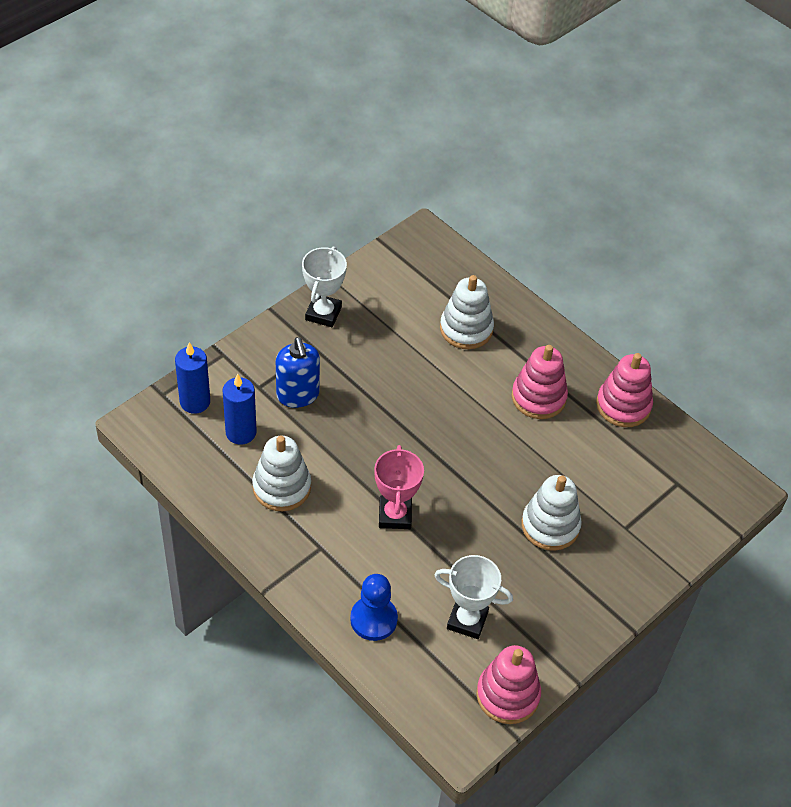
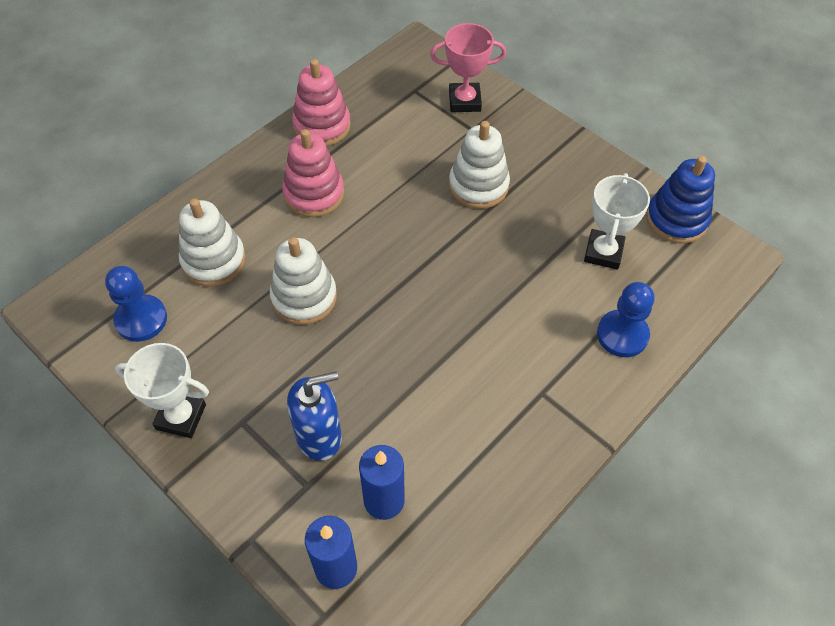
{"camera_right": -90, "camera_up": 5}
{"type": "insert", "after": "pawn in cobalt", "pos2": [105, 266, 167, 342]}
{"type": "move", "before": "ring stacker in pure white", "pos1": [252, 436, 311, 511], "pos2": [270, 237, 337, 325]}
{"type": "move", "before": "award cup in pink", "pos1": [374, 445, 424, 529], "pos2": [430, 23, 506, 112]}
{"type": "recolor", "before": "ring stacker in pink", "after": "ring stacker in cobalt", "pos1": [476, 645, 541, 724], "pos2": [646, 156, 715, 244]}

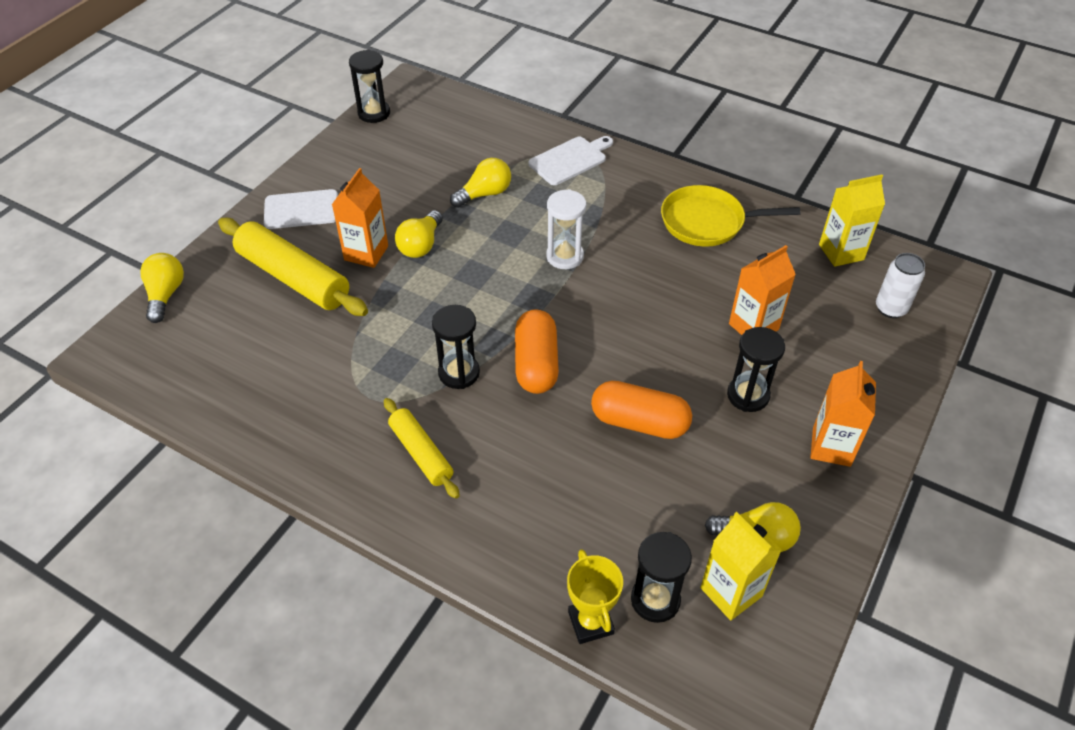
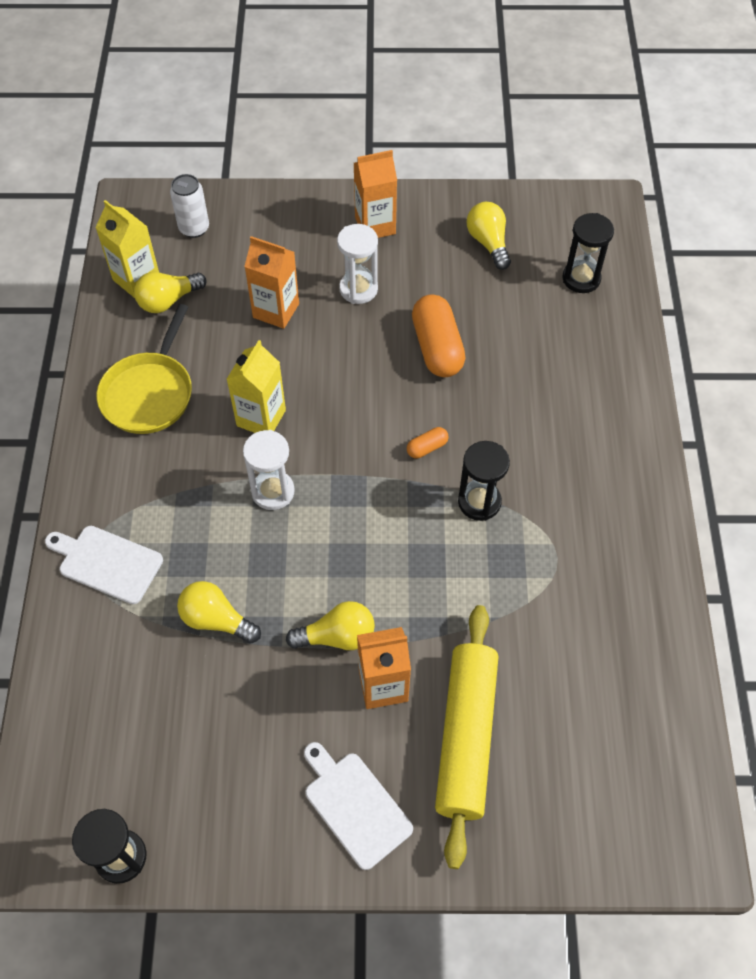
{"camera_right": -120, "camera_up": 10}
{"type": "rotate", "before": "frying pan in yellow", "pos1": [661, 185, 800, 247], "pos2": [96, 304, 192, 434], "turn": 45}
{"type": "move", "before": "light bulb in yellow", "pos1": [140, 253, 184, 323], "pos2": [134, 272, 207, 313]}
{"type": "move", "before": "milk carton in yellow", "pos1": [700, 512, 782, 621], "pos2": [227, 340, 286, 433]}
{"type": "recolor", "before": "sand timer in jet-black", "after": "sand timer in pure white", "pos1": [727, 327, 785, 412], "pos2": [337, 224, 378, 304]}
{"type": "resize", "before": "pill in orange", "pos1": [515, 309, 559, 394], "pos2": [407, 427, 449, 458], "scale": 0.47}
{"type": "delete", "before": "pastry roller in yellow", "pos1": [384, 398, 460, 499]}
{"type": "delete", "before": "award cup in yellow", "pos1": [567, 549, 623, 644]}

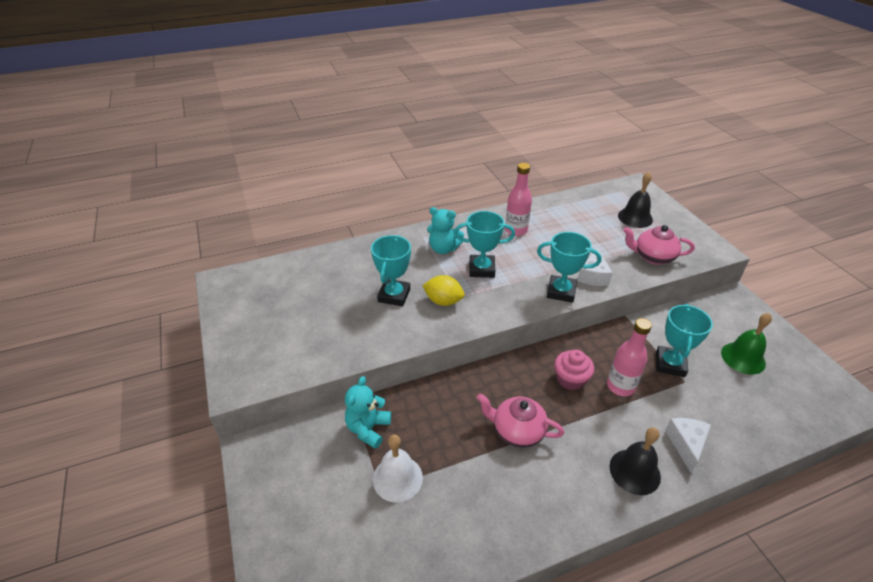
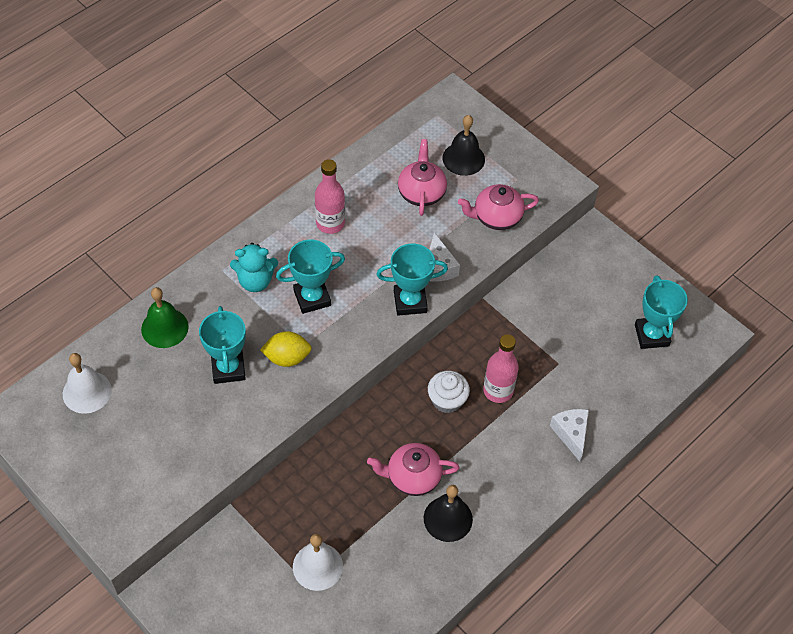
{"camera_right": -25, "camera_up": 15}
{"type": "insert", "after": "hand bell in pure white", "pos2": [63, 353, 112, 414]}
{"type": "move", "before": "hand bell in green", "pos1": [721, 313, 772, 374], "pos2": [141, 287, 189, 348]}
{"type": "insert", "after": "tea pot in pink", "pos2": [398, 139, 447, 216]}
{"type": "move", "before": "hand bell in jet-black", "pos1": [609, 428, 661, 495], "pos2": [424, 485, 473, 542]}
{"type": "recolor", "before": "muffin in pink", "after": "muffin in pure white", "pos1": [554, 350, 594, 391], "pos2": [428, 371, 470, 413]}
{"type": "move", "before": "award cup in turquoise", "pos1": [656, 304, 713, 377], "pos2": [635, 275, 688, 349]}
{"type": "delete", "before": "teddy in turquoise", "pos1": [345, 376, 391, 449]}

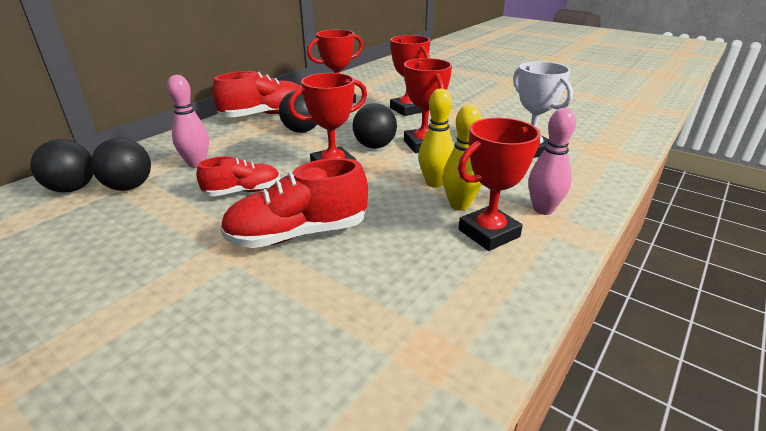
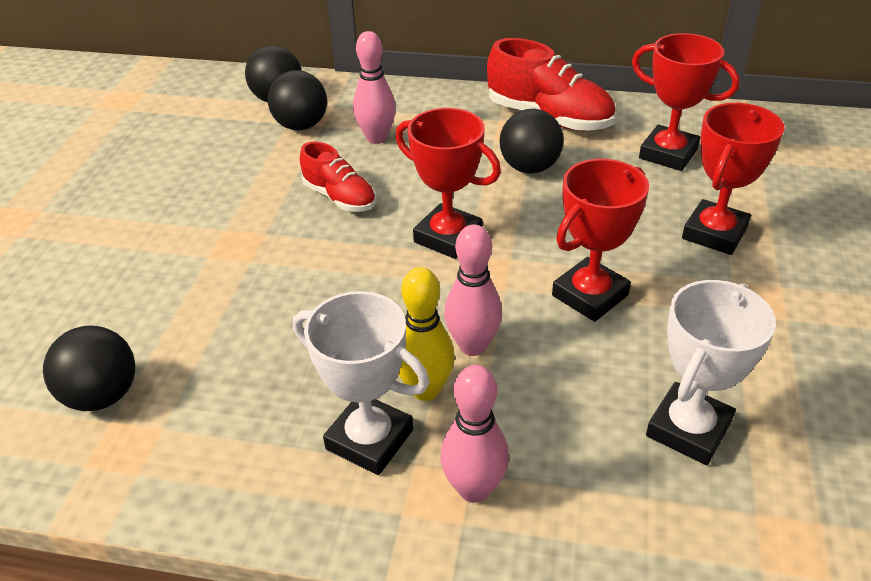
{"camera_right": 65, "camera_up": 10}
{"type": "move", "before": "play ball in jet-black", "pos1": [353, 103, 397, 149], "pos2": [43, 325, 135, 411]}
{"type": "recolor", "before": "award cup in red", "after": "award cup in pure white", "pos1": [458, 118, 540, 251], "pos2": [293, 291, 430, 475]}
{"type": "recolor", "before": "tenpin in yellow", "after": "tenpin in pink", "pos1": [418, 89, 454, 188], "pos2": [444, 224, 502, 356]}
{"type": "delete", "before": "shoe in red", "pos1": [220, 158, 368, 248]}

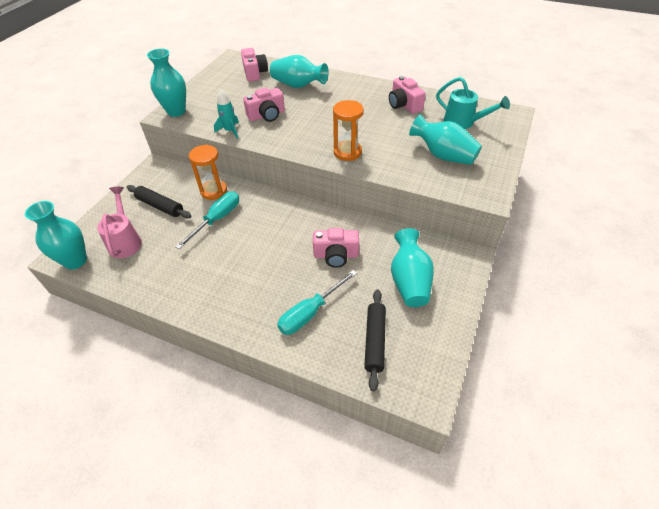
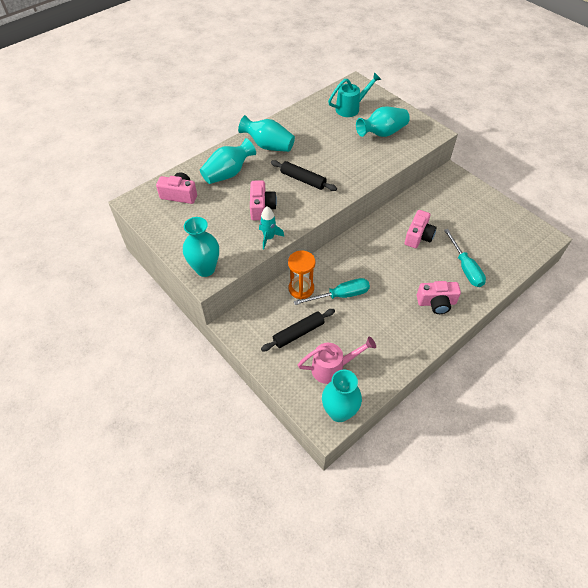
{"camera_right": -65, "camera_up": 5}
{"type": "move", "before": "vase in turquoise", "pos1": [391, 228, 434, 307], "pos2": [238, 115, 295, 152]}
{"type": "move", "before": "pastry roller in jet-black", "pos1": [364, 290, 386, 392], "pos2": [271, 160, 337, 191]}
{"type": "rotate", "before": "hand screwdriver in turquoise", "pos1": [176, 191, 239, 249], "pos2": [294, 278, 370, 305], "turn": 105}
{"type": "rotate", "before": "sprinkling can in pink", "pos1": [97, 187, 142, 258], "pos2": [298, 336, 376, 384], "turn": 150}
{"type": "move", "before": "photo camera in pink", "pos1": [389, 76, 426, 114], "pos2": [417, 281, 461, 314]}
{"type": "delete", "before": "sand timer in orange", "pos1": [333, 100, 364, 161]}

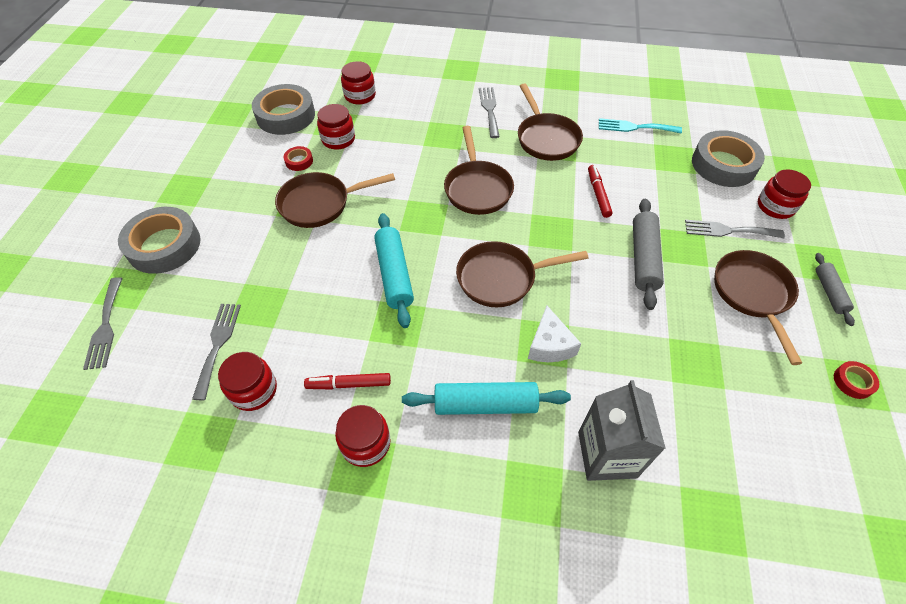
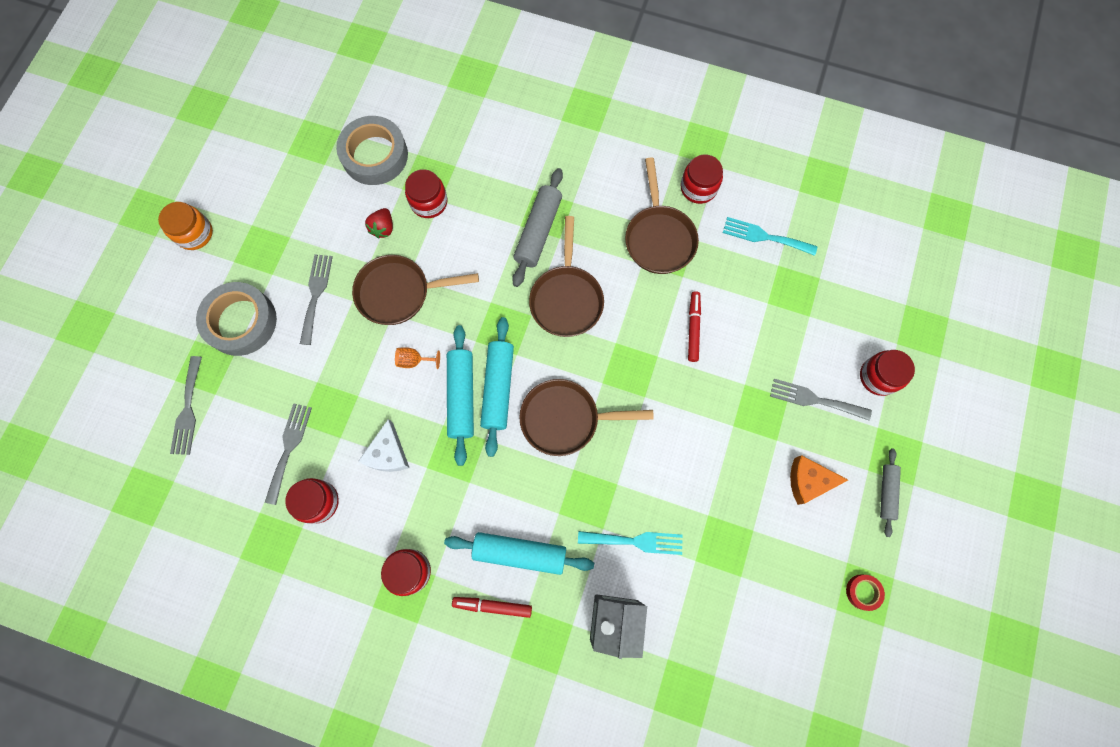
{"camera_right": 10, "camera_up": 20}
{"type": "insert", "after": "jar in orange", "pos2": [158, 202, 213, 250]}
{"type": "move", "before": "table fork in gray", "pos1": [479, 87, 500, 138], "pos2": [300, 254, 333, 345]}
{"type": "move", "before": "cheese in pure white", "pos1": [528, 306, 581, 362], "pos2": [358, 419, 410, 472]}
{"type": "replace", "before": "sticky tape in red", "after": "strawberry in red", "pos1": [284, 146, 313, 171], "pos2": [365, 208, 393, 238]}
{"type": "insert", "after": "goblet in orange", "pos2": [395, 347, 440, 369]}
{"type": "move", "before": "felt pen in red", "pos1": [304, 373, 391, 389], "pos2": [452, 597, 532, 618]}
{"type": "insert", "after": "pastry roller in turquoise", "pos2": [480, 317, 514, 457]}
{"type": "move", "before": "pastry roller in gray", "pos1": [633, 199, 664, 310], "pos2": [512, 168, 563, 287]}
{"type": "insert", "after": "table fork in turquoise", "pos2": [578, 531, 683, 555]}
{"type": "move", "before": "jar in red", "pos1": [341, 61, 376, 105], "pos2": [681, 155, 723, 204]}
{"type": "replace", "before": "frying pan in dark brown", "after": "cheese in orange", "pos1": [714, 250, 802, 365], "pos2": [790, 455, 848, 505]}
{"type": "delete", "before": "sticky tape in gray", "pos1": [692, 130, 765, 187]}

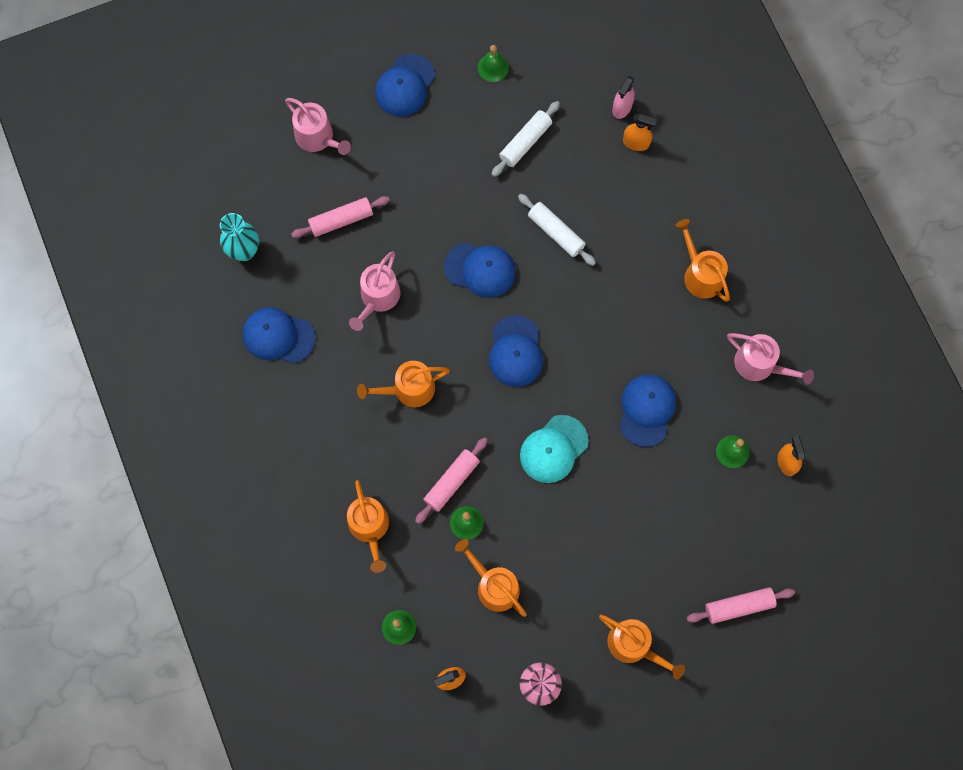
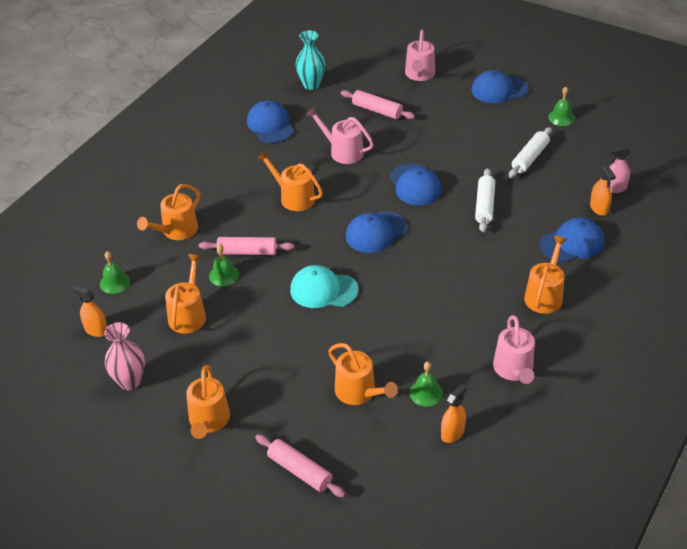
{"camera_right": 55, "camera_up": -30}
{"type": "rotate", "before": "sprinkling can in pink", "pos1": [349, 251, 401, 331], "pos2": [307, 107, 373, 164], "turn": 45}
{"type": "insert", "after": "sprinkling can in orange", "pos2": [328, 343, 398, 405]}
{"type": "rotate", "before": "pastry roller in pure white", "pos1": [492, 101, 560, 177], "pos2": [509, 127, 552, 178], "turn": -60}
{"type": "move", "before": "peaked cap in cobalt", "pos1": [620, 374, 676, 447], "pos2": [540, 217, 604, 262]}

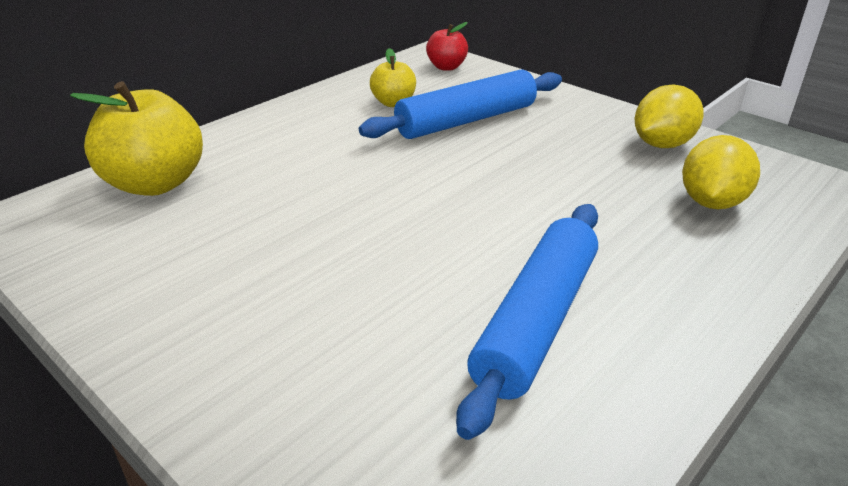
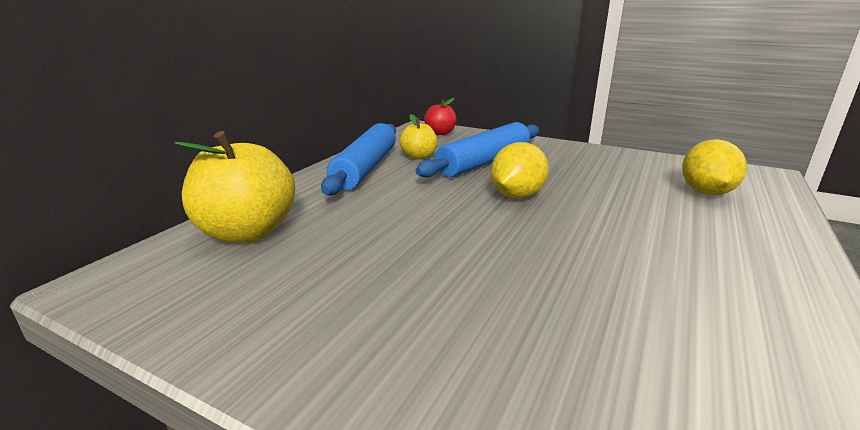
{"camera_right": -15, "camera_up": -10}
{"type": "move", "before": "pastry roller in cobalt", "pos1": [456, 204, 598, 440], "pos2": [321, 123, 396, 195]}
{"type": "move", "before": "citrus fruit in yellow", "pos1": [634, 84, 704, 148], "pos2": [491, 142, 549, 199]}

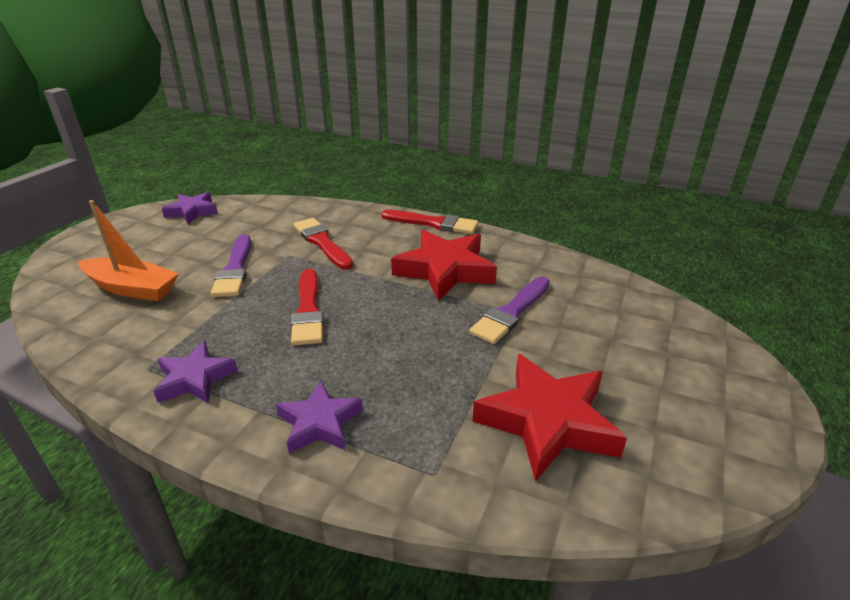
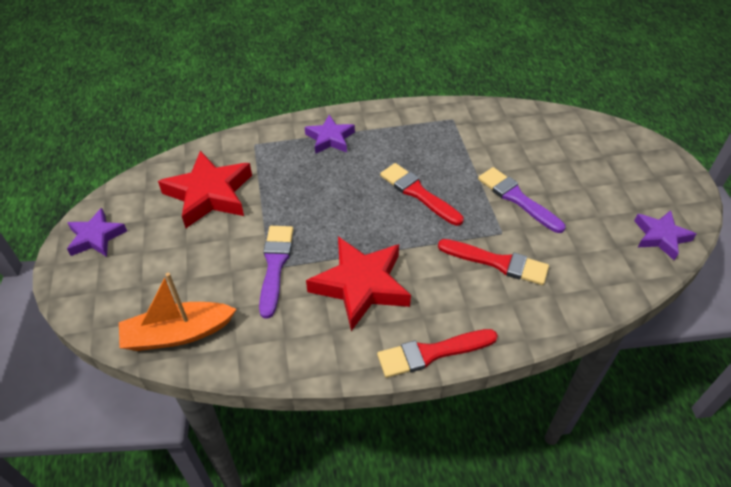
{"camera_right": 145, "camera_up": 15}
{"type": "move", "before": "star in royal purple", "pos1": [153, 341, 238, 403], "pos2": [67, 208, 127, 257]}
{"type": "move", "before": "toy boat in orange", "pos1": [78, 200, 179, 301], "pos2": [119, 273, 236, 351]}

